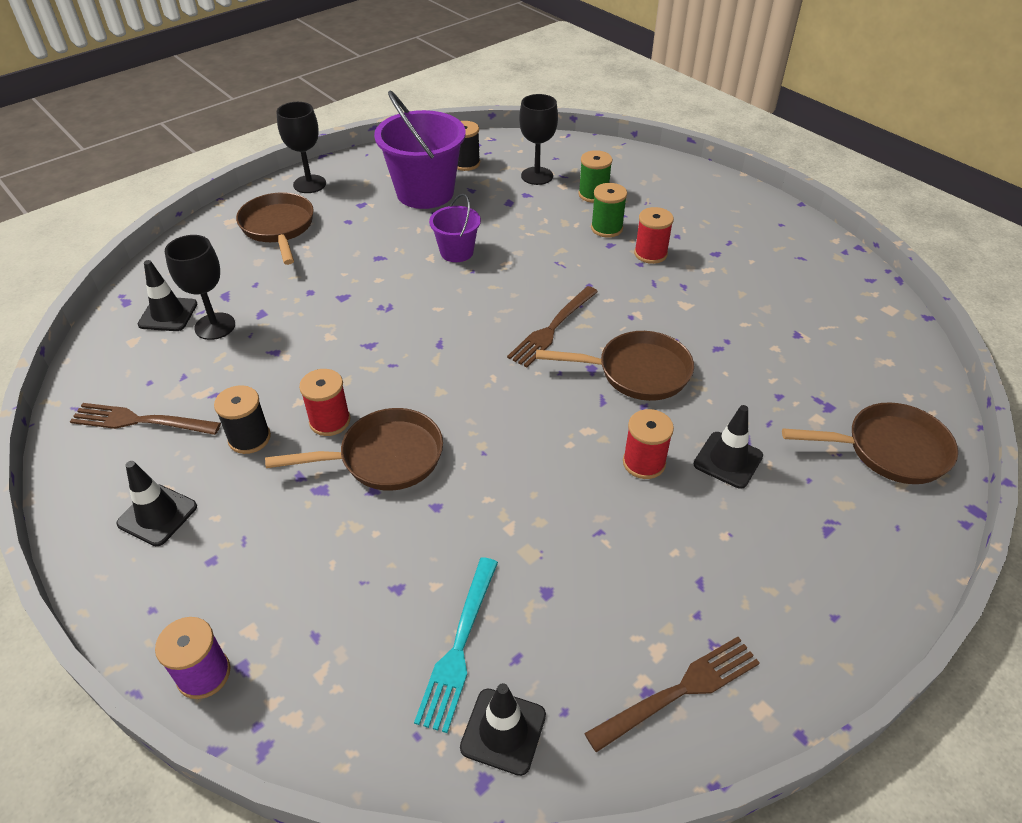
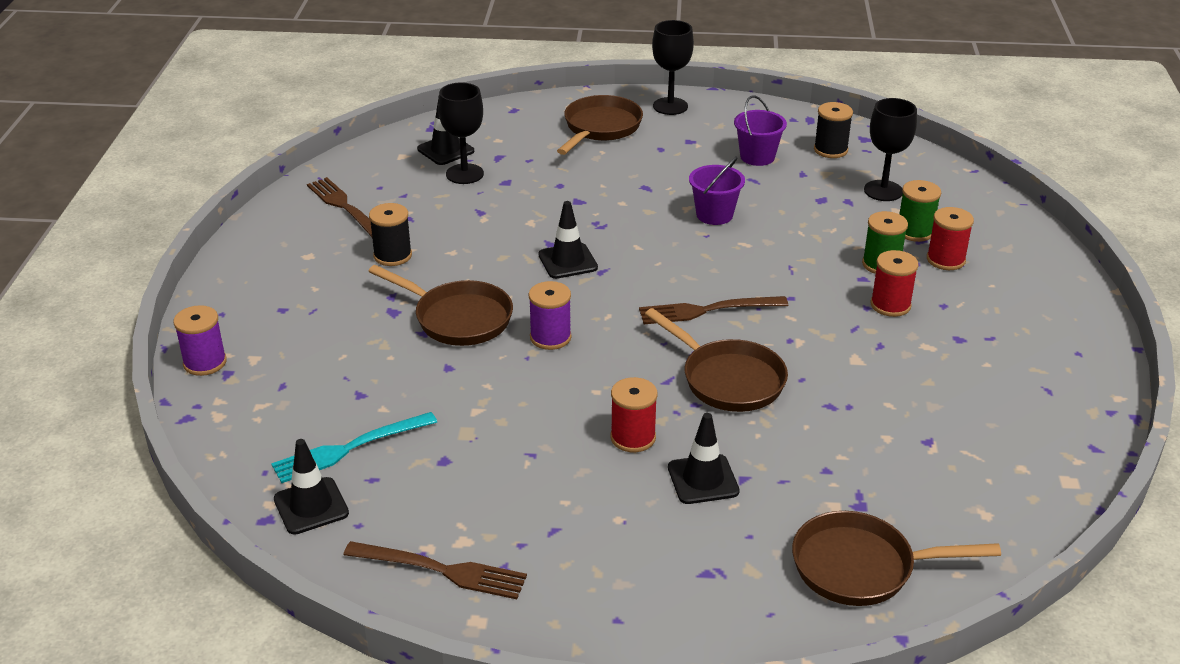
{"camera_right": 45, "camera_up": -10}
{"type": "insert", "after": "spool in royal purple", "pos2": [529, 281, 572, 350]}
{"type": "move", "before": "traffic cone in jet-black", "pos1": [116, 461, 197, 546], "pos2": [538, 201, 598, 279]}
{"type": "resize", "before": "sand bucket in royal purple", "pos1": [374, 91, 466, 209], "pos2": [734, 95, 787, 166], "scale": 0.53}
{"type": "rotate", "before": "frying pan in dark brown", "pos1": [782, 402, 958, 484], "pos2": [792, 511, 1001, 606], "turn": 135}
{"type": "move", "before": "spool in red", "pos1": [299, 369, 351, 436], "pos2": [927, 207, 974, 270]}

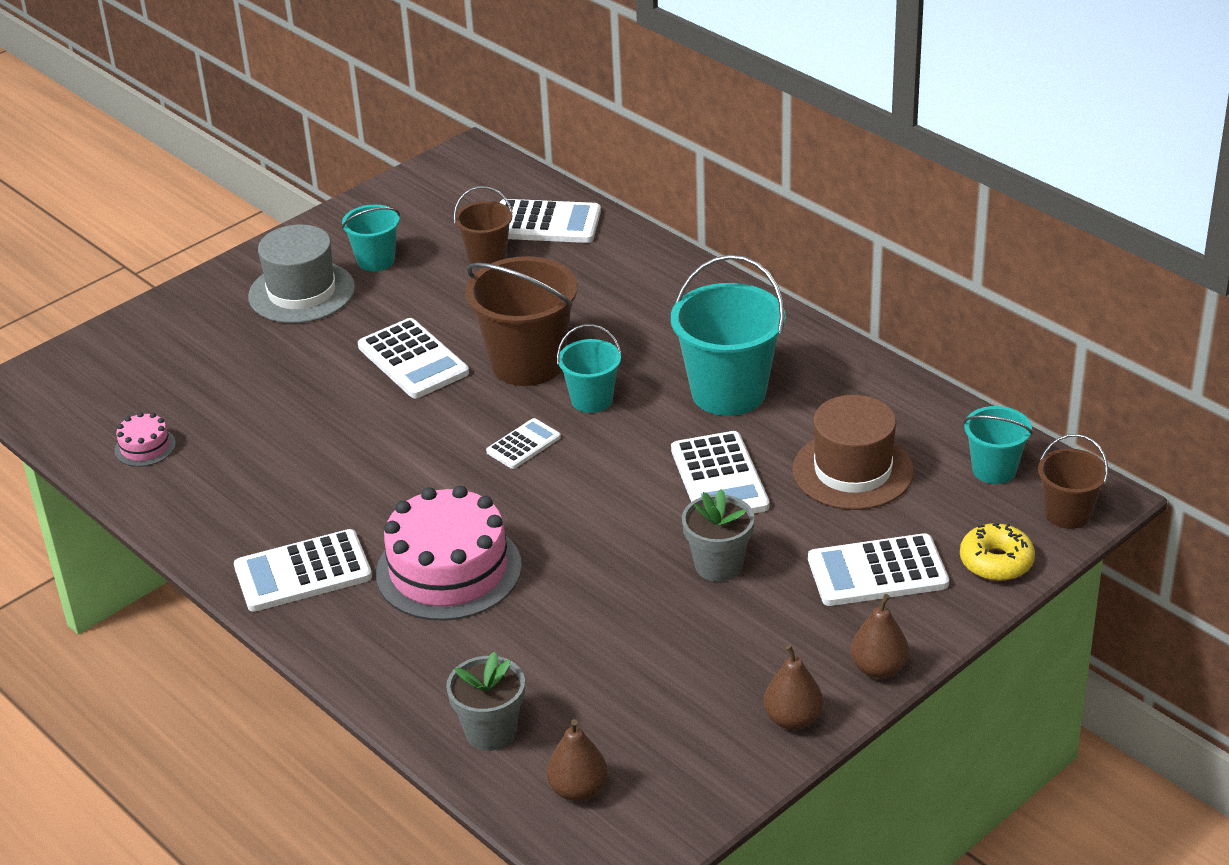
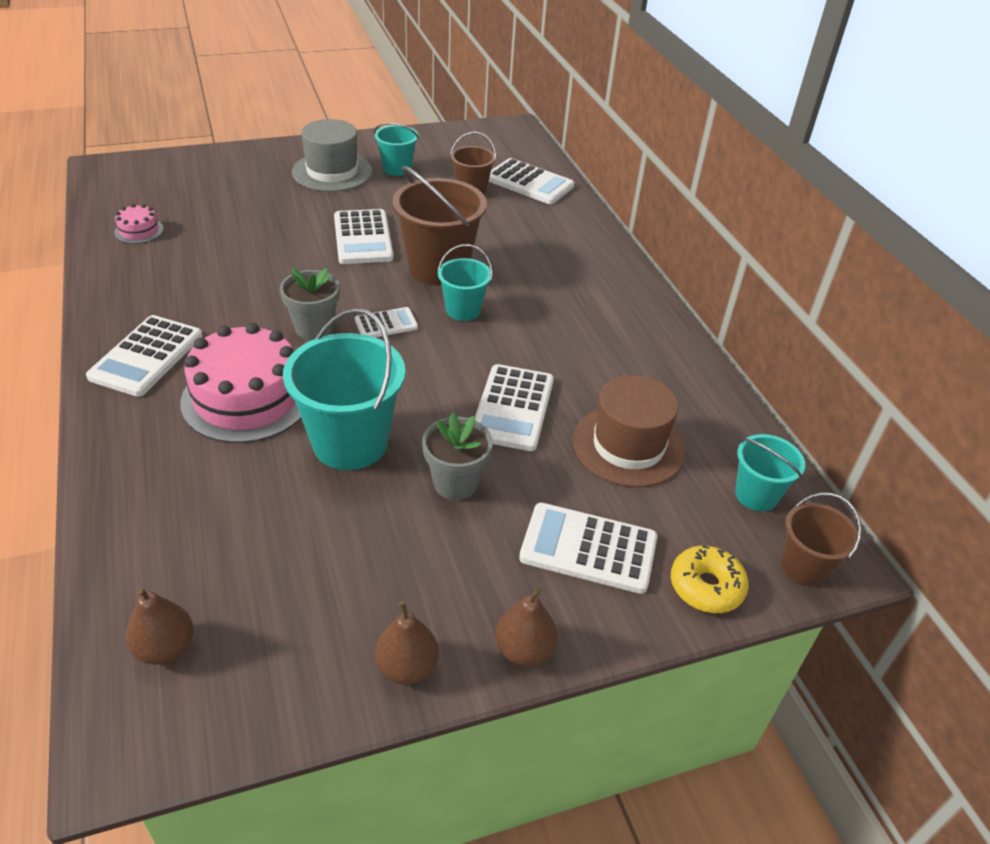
{"camera_right": 20, "camera_up": 5}
{"type": "rotate", "before": "adding machine in pure white", "pos1": [234, 529, 372, 612], "pos2": [86, 315, 203, 397], "turn": -75}
{"type": "move", "before": "flower pot in gray", "pos1": [446, 652, 525, 751], "pos2": [280, 268, 340, 340]}
{"type": "move", "before": "sand bucket in turquoise", "pos1": [671, 255, 786, 416], "pos2": [283, 308, 405, 470]}

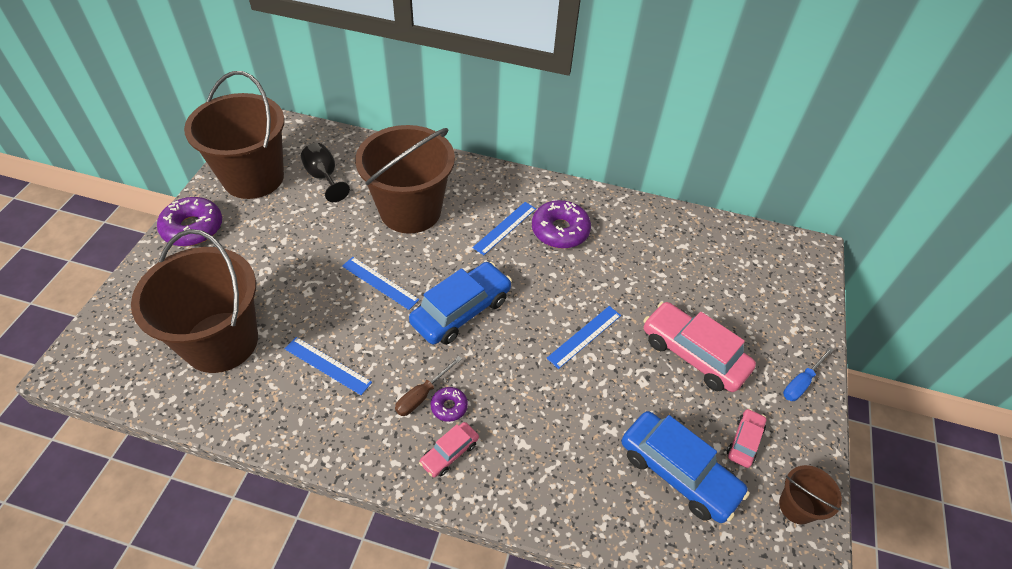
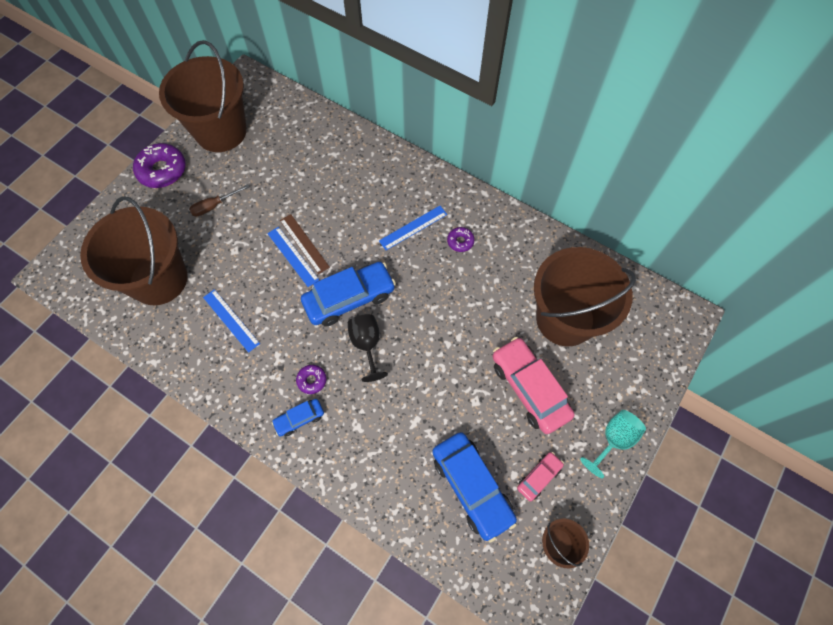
{"camera_right": 20, "camera_up": 15}
{"type": "move", "before": "hand screwdriver in dark brown", "pos1": [395, 356, 462, 416], "pos2": [189, 184, 249, 217]}
{"type": "recolor", "before": "car in pink", "after": "car in cobalt", "pos1": [419, 422, 479, 477], "pos2": [271, 399, 324, 436]}
{"type": "insert", "after": "straightedge in dark brown", "pos2": [280, 214, 330, 274]}
{"type": "move", "before": "goblet in jet-black", "pos1": [301, 143, 350, 202], "pos2": [348, 314, 388, 382]}
{"type": "resize", "before": "donut in royal purple", "pos1": [532, 200, 591, 249], "pos2": [447, 227, 475, 252], "scale": 0.51}
{"type": "move", "before": "sand bucket in dark brown", "pos1": [355, 125, 455, 234], "pos2": [534, 247, 636, 346]}
{"type": "replace", "before": "hand screwdriver in cobalt", "after": "goblet in turquoise", "pos1": [783, 347, 834, 401], "pos2": [580, 410, 646, 479]}
{"type": "delete", "before": "straightedge in cobalt", "pos1": [547, 306, 621, 369]}

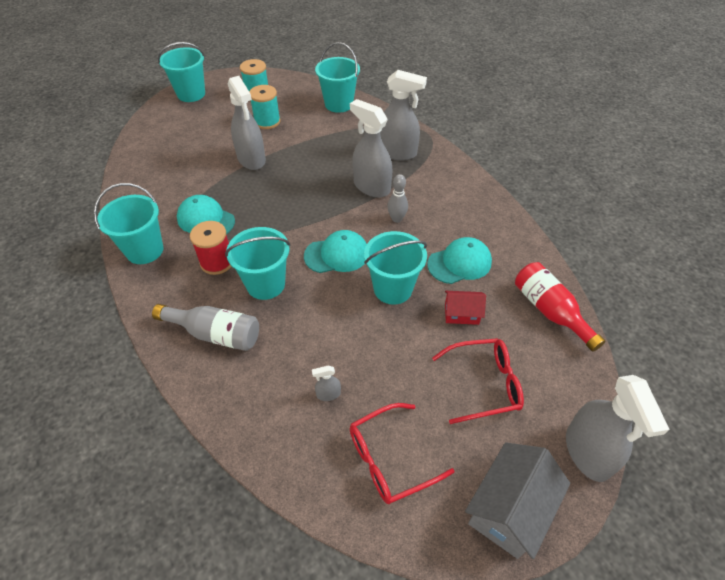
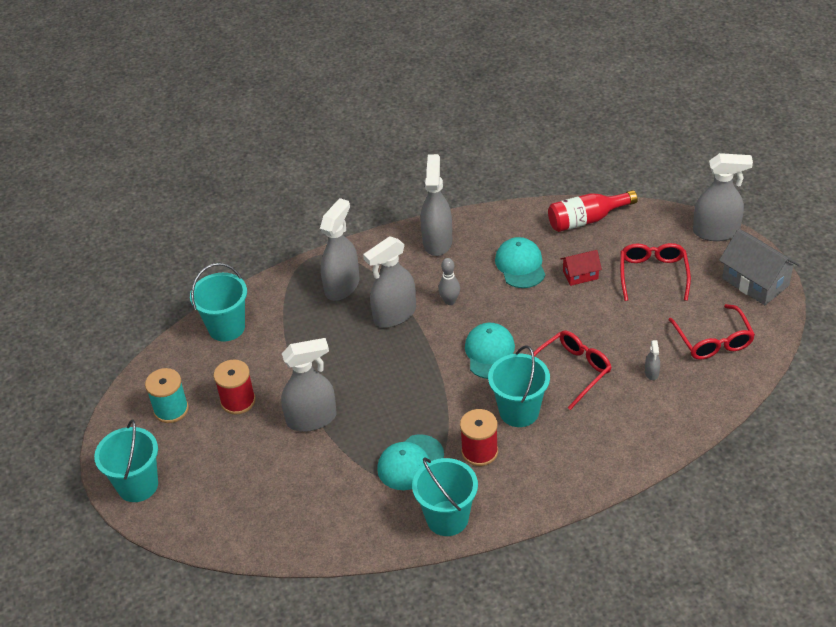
{"camera_right": -75, "camera_up": -5}
{"type": "recolor", "before": "spool in turquoise", "after": "spool in red", "pos1": [249, 85, 281, 129], "pos2": [214, 360, 256, 415]}
{"type": "insert", "after": "spray cleaner in gray", "pos2": [421, 154, 452, 256]}
{"type": "insert", "after": "glasses in red", "pos2": [533, 330, 612, 410]}
{"type": "rotate", "before": "cottage in red", "pos1": [445, 291, 486, 325], "pos2": [561, 250, 602, 286], "turn": 60}
{"type": "delete", "before": "bottle in gray", "pos1": [152, 304, 259, 351]}
{"type": "delete", "before": "sand bucket in turquoise", "pos1": [364, 231, 427, 305]}

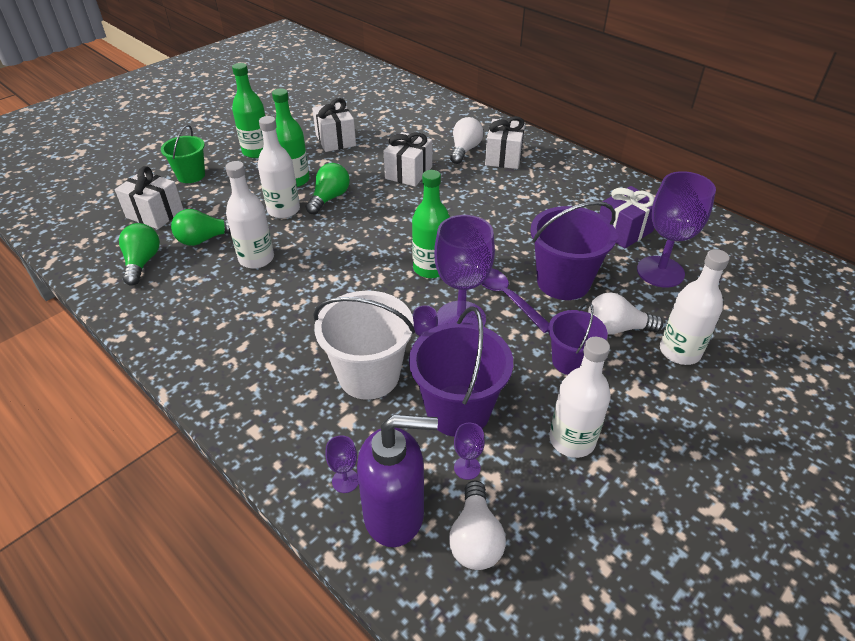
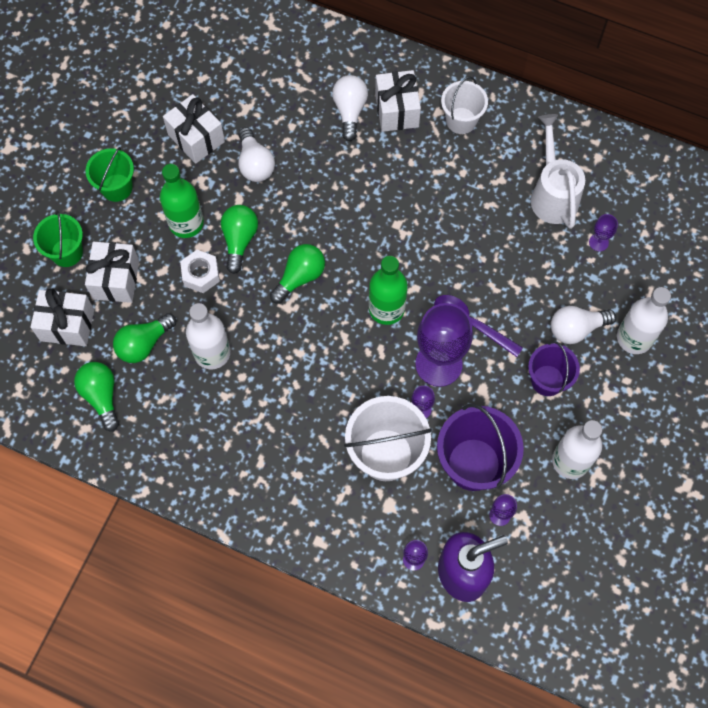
{"camera_right": -20, "camera_up": 25}
{"type": "replace", "before": "bottle in green", "after": "sand bucket in green", "pos1": [232, 63, 265, 158], "pos2": [85, 147, 134, 202]}
{"type": "move", "before": "present in pure white", "pos1": [384, 132, 432, 187], "pos2": [85, 242, 139, 303]}
{"type": "replace", "before": "bottle in pure white", "after": "hex nut in pure white", "pos1": [258, 116, 300, 218], "pos2": [180, 250, 220, 293]}
{"type": "move", "before": "light bulb in pure white", "pos1": [449, 480, 506, 570], "pos2": [238, 127, 275, 182]}
{"type": "insert", "after": "light bulb in green", "pos2": [270, 244, 325, 304]}
{"type": "insert", "after": "sand bucket in pure white", "pos2": [441, 76, 488, 134]}
{"type": "replace", "before": "present in royal purple", "after": "sprinkling can in pure white", "pos1": [599, 186, 655, 248], "pos2": [531, 114, 585, 229]}
{"type": "resize", "before": "goblet in royal purple", "pos1": [637, 171, 716, 288], "pos2": [589, 214, 618, 252], "scale": 0.43}
{"type": "delete", "before": "sand bucket in royal purple", "pos1": [530, 201, 617, 300]}

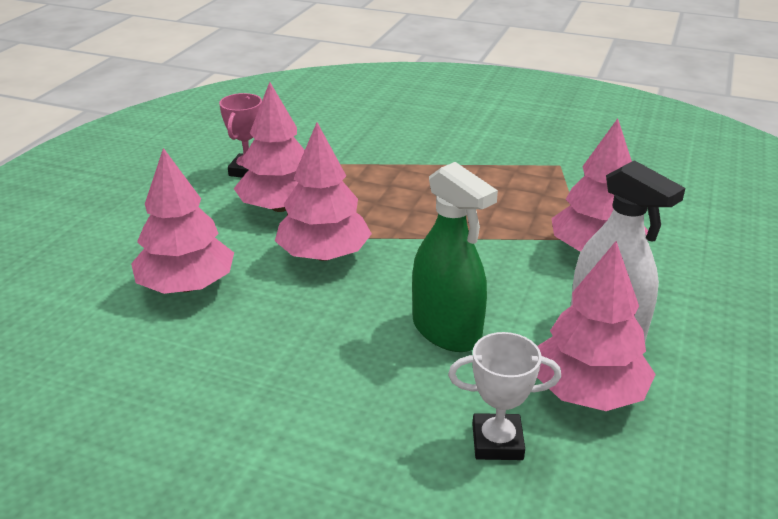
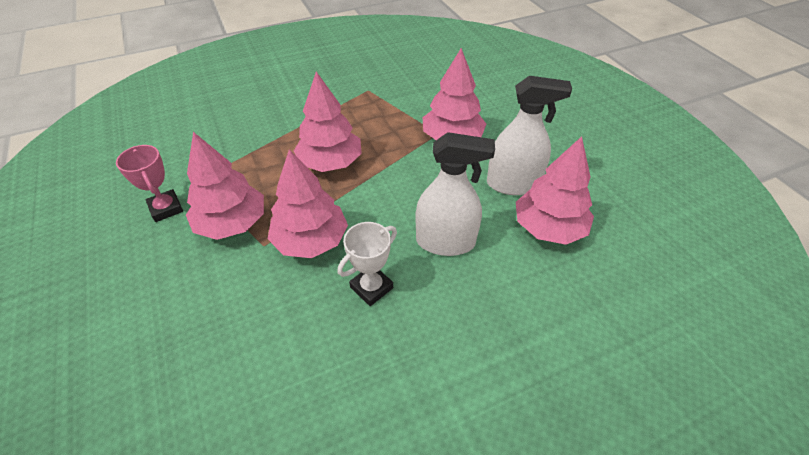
{"camera_right": -45, "camera_up": 15}
{"type": "move", "before": "tree in pink", "pos1": [131, 148, 234, 294], "pos2": [294, 72, 362, 172]}
{"type": "move", "before": "award cup in pure white", "pos1": [448, 332, 561, 460], "pos2": [338, 222, 397, 306]}
{"type": "recolor", "before": "spray cleaner in green", "after": "spray cleaner in pure white", "pos1": [412, 162, 498, 352], "pos2": [416, 132, 495, 256]}

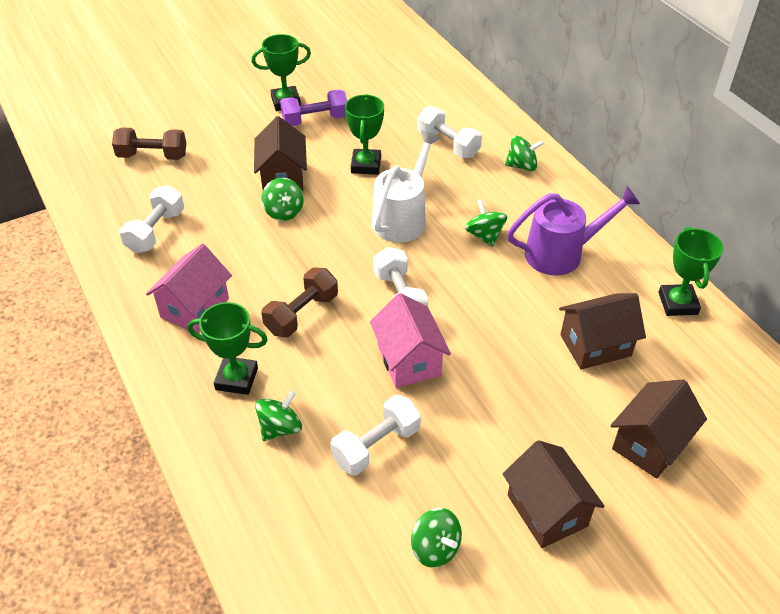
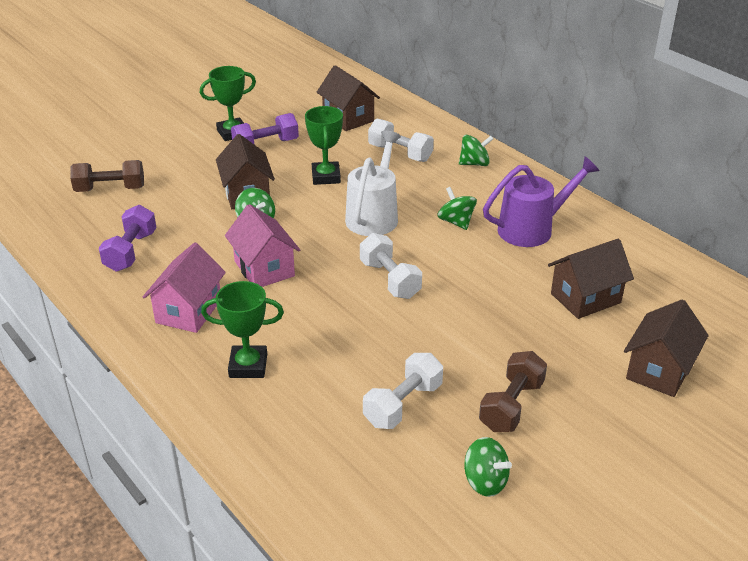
{"camera_right": -10, "camera_up": -10}
{"type": "recolor", "before": "dumbbell in pure white", "after": "dumbbell in royal purple", "pos1": [119, 185, 184, 253], "pos2": [99, 205, 157, 272]}
{"type": "move", "before": "cottage in pink", "pos1": [370, 293, 451, 388], "pos2": [225, 204, 300, 287]}
{"type": "move", "before": "cottage in dark brown", "pos1": [503, 440, 605, 548], "pos2": [317, 65, 380, 131]}
{"type": "move", "before": "dumbbell in dark brown", "pos1": [261, 268, 338, 337], "pos2": [479, 351, 547, 432]}
{"type": "delete", "before": "toy top in green", "pos1": [255, 391, 302, 441]}
{"type": "delete", "before": "award cup in green", "pos1": [659, 227, 724, 316]}

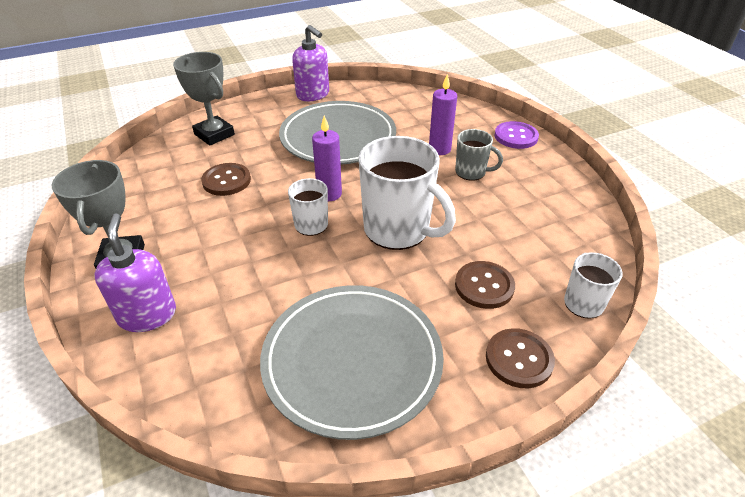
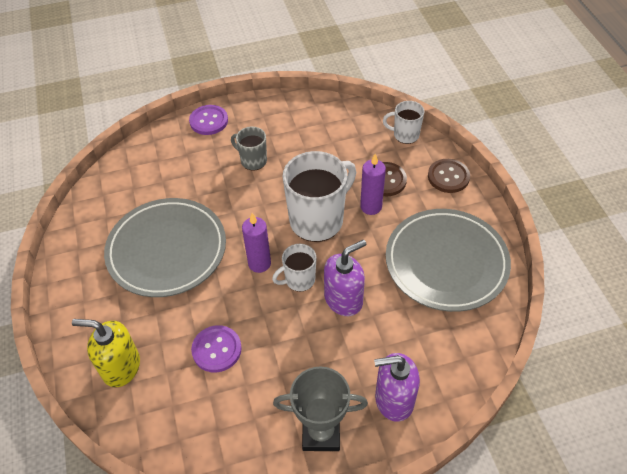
{"camera_right": -80, "camera_up": 10}
{"type": "replace", "before": "award cup in gray", "after": "pump bottle in yellow", "pos1": [173, 52, 235, 146], "pos2": [72, 319, 140, 387]}
{"type": "recolor", "before": "shirt button in dark brown", "after": "shirt button in royal purple", "pos1": [201, 163, 251, 196], "pos2": [191, 325, 242, 372]}
{"type": "rotate", "before": "tea mug in gray", "pos1": [455, 129, 503, 181], "pos2": [231, 127, 267, 171], "turn": -90}
{"type": "move", "before": "pump bottle in royal purple", "pos1": [292, 25, 329, 101], "pos2": [324, 240, 366, 316]}
{"type": "move", "before": "pillar candle in royal purple", "pos1": [429, 74, 457, 155], "pos2": [360, 154, 386, 215]}

